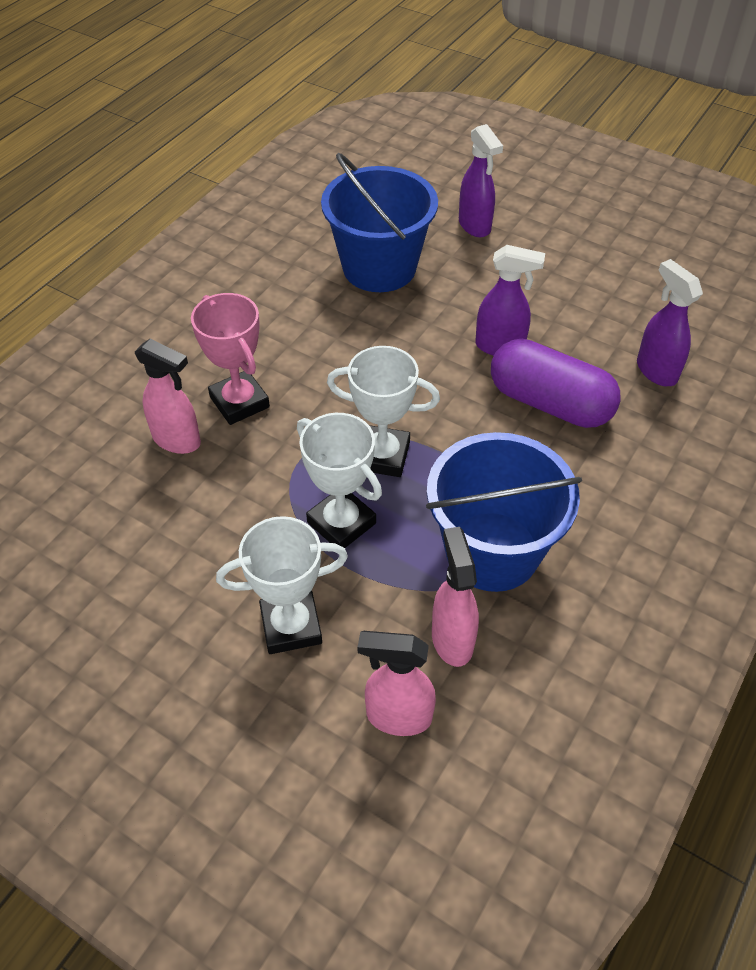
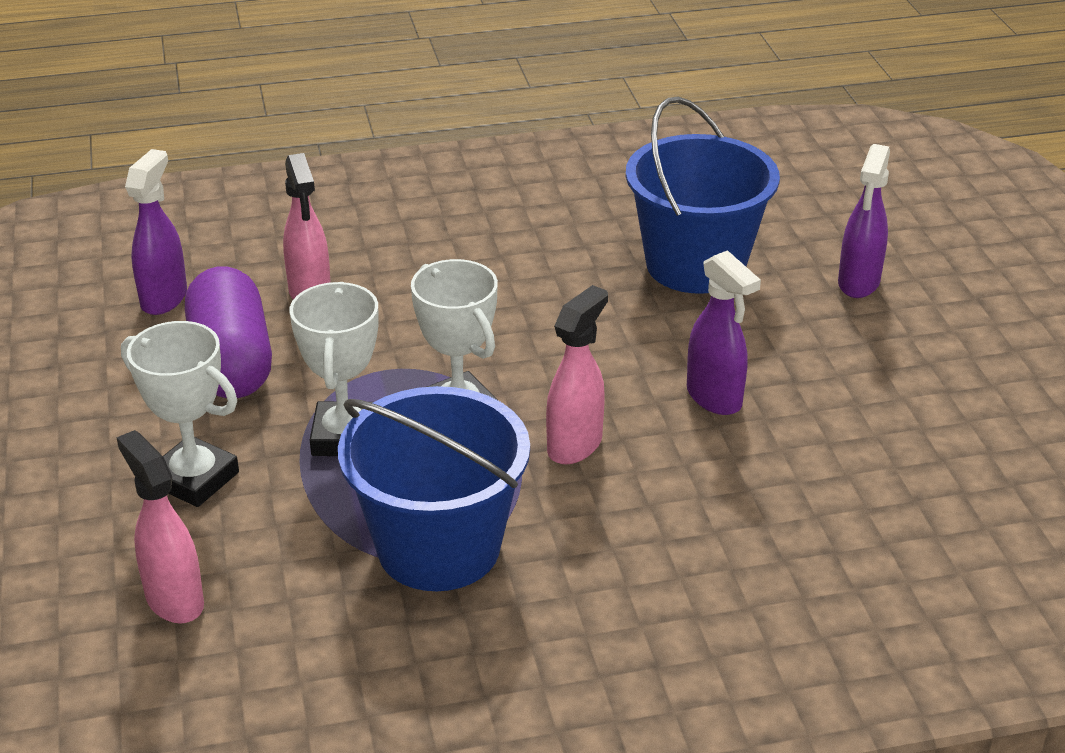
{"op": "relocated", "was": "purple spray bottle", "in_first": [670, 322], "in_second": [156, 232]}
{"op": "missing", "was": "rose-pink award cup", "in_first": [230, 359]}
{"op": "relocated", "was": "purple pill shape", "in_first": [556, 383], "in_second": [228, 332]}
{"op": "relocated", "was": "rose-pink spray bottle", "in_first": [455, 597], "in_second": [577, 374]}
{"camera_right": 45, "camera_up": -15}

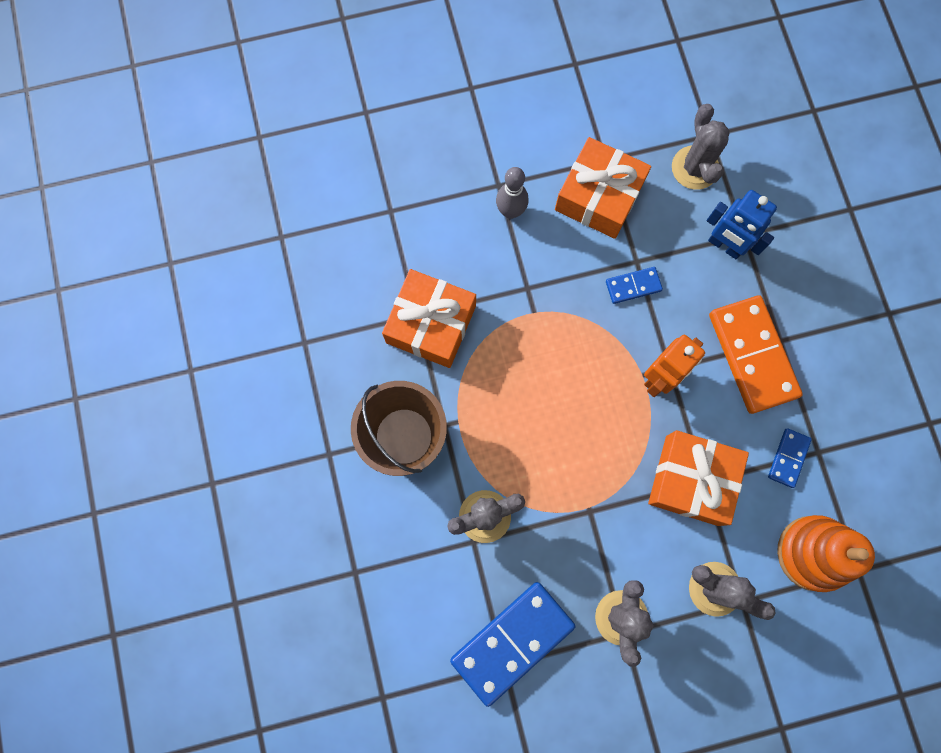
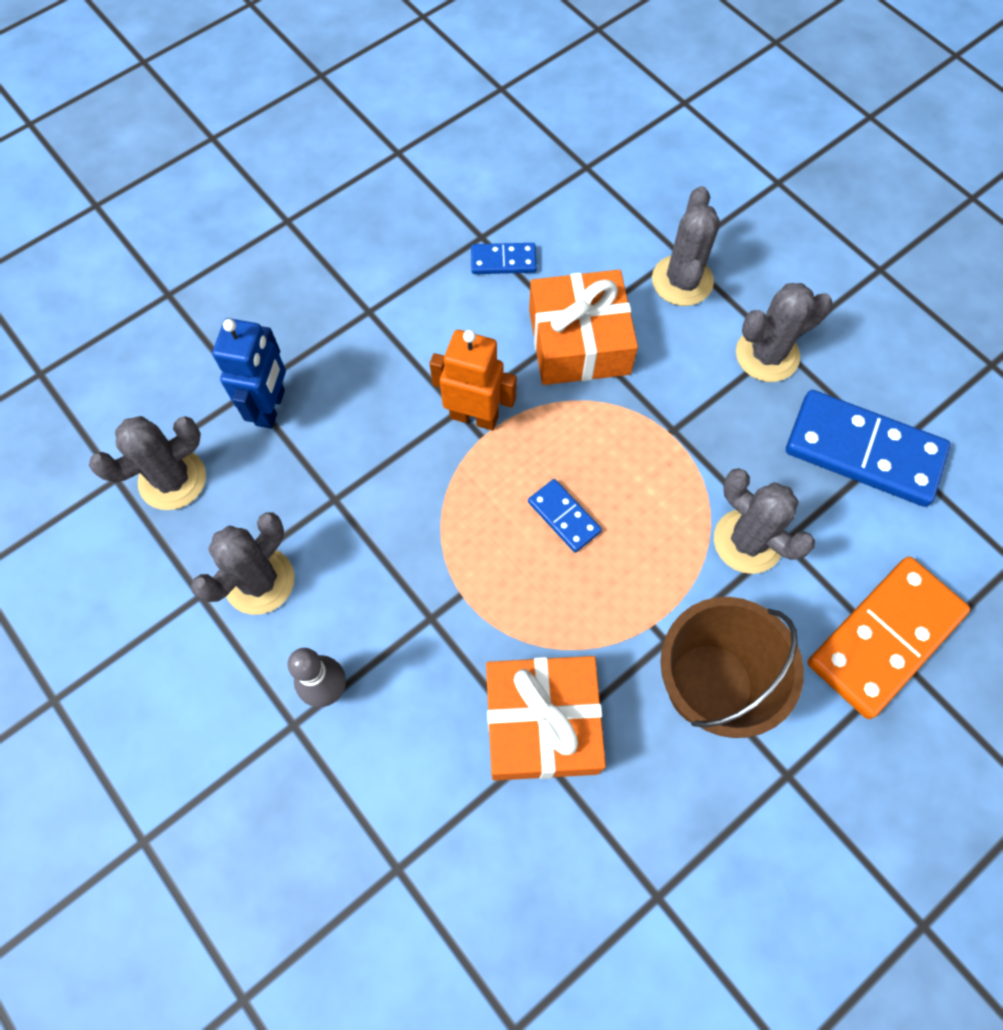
{"op": "exchanged", "was": "orange gift", "now": "gray prickly plant", "in_first": [603, 188], "in_second": [242, 563]}
{"op": "relocated", "was": "royal blue domino tile", "in_first": [634, 285], "in_second": [565, 516]}
{"op": "relocated", "was": "orange domino tile", "in_first": [756, 354], "in_second": [889, 638]}
{"op": "missing", "was": "orange stacking toy", "in_first": [826, 553]}
{"camera_right": -115, "camera_up": -10}

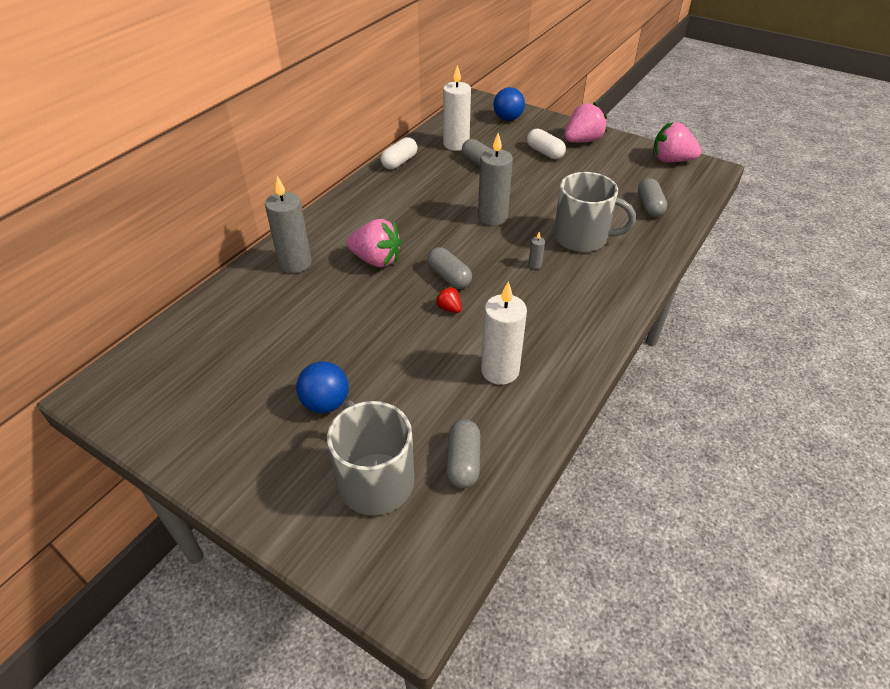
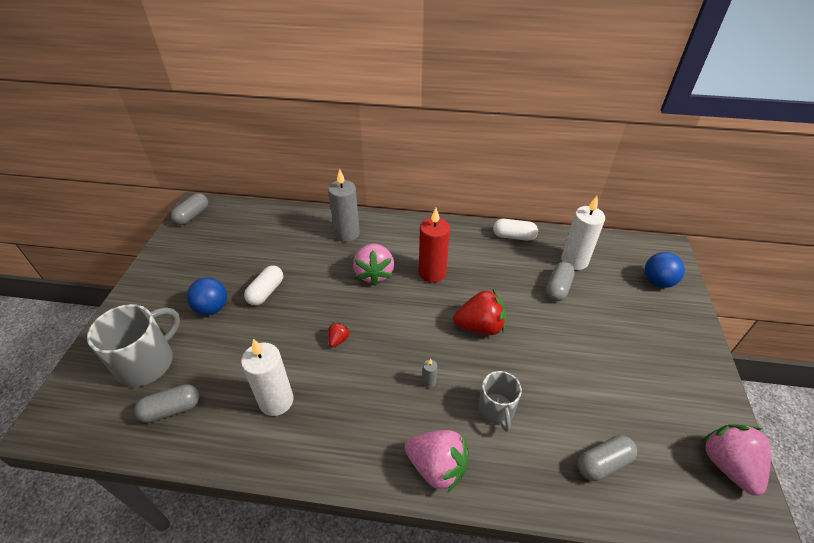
{"op": "relocated", "was": "rose-pink berry", "in_first": [585, 122], "in_second": [437, 461]}
{"op": "relocated", "was": "snow-white pill shape", "in_first": [546, 143], "in_second": [263, 285]}
{"op": "exchanged", "was": "gray pillar candle", "now": "red berry", "in_first": [495, 179], "in_second": [479, 312]}
{"op": "size", "was": "gray coffee mug", "in_first": [595, 212], "in_second": [500, 401], "ratio": 0.62}
{"op": "relocated", "was": "gray pill shape", "in_first": [449, 268], "in_second": [189, 209]}
{"op": "appeared", "now": "red pillar candle", "in_second": [434, 245]}
{"camera_right": 65, "camera_up": 0}

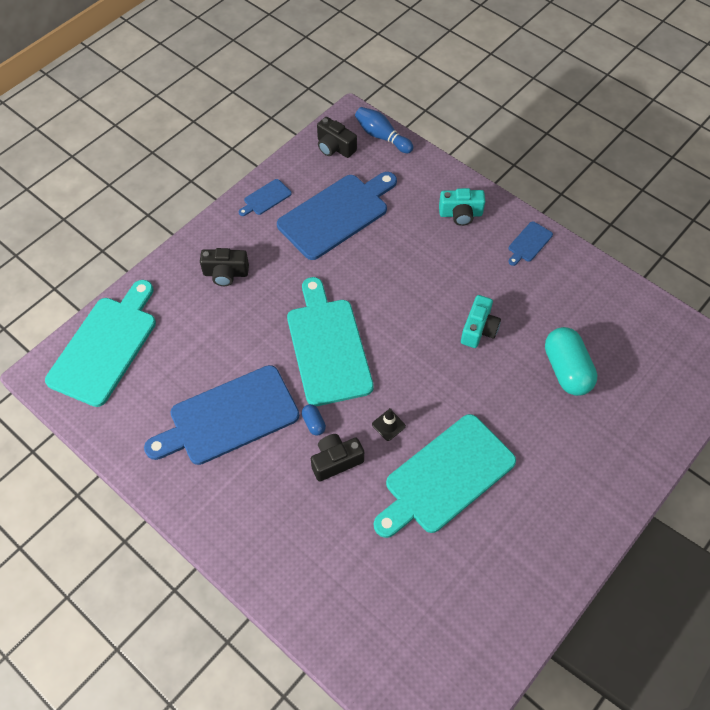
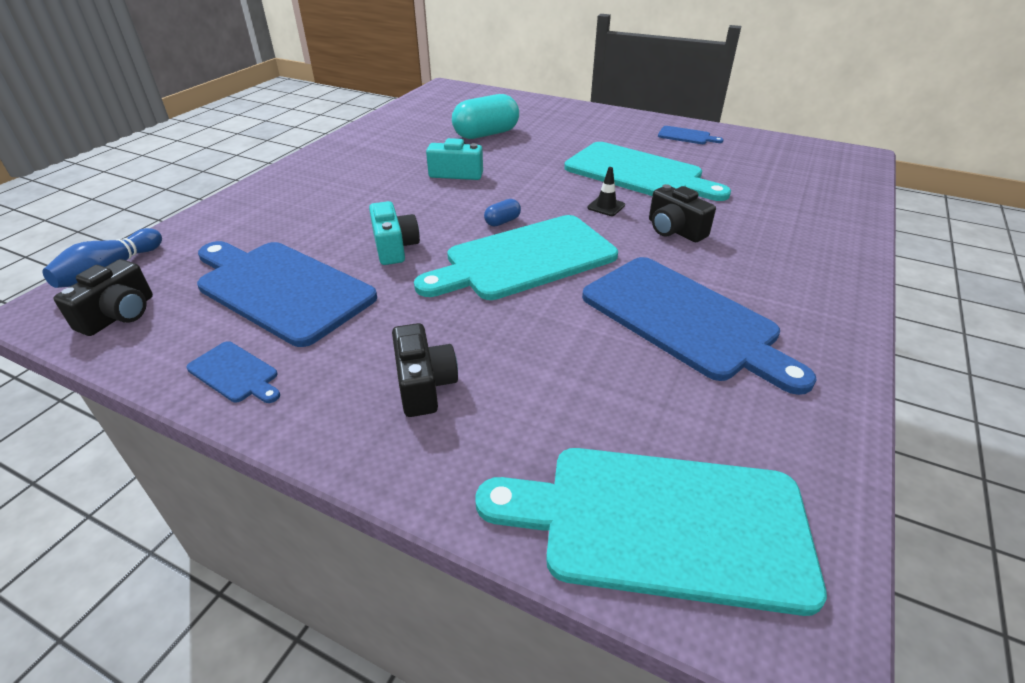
{"op": "relocated", "was": "turquoise camera", "in_first": [462, 207], "in_second": [394, 233]}
{"op": "relocated", "was": "royal blue cutting board", "in_first": [530, 243], "in_second": [691, 135]}
{"op": "relocated", "was": "royal blue pill shape", "in_first": [314, 420], "in_second": [502, 213]}
{"camera_right": -105, "camera_up": -20}

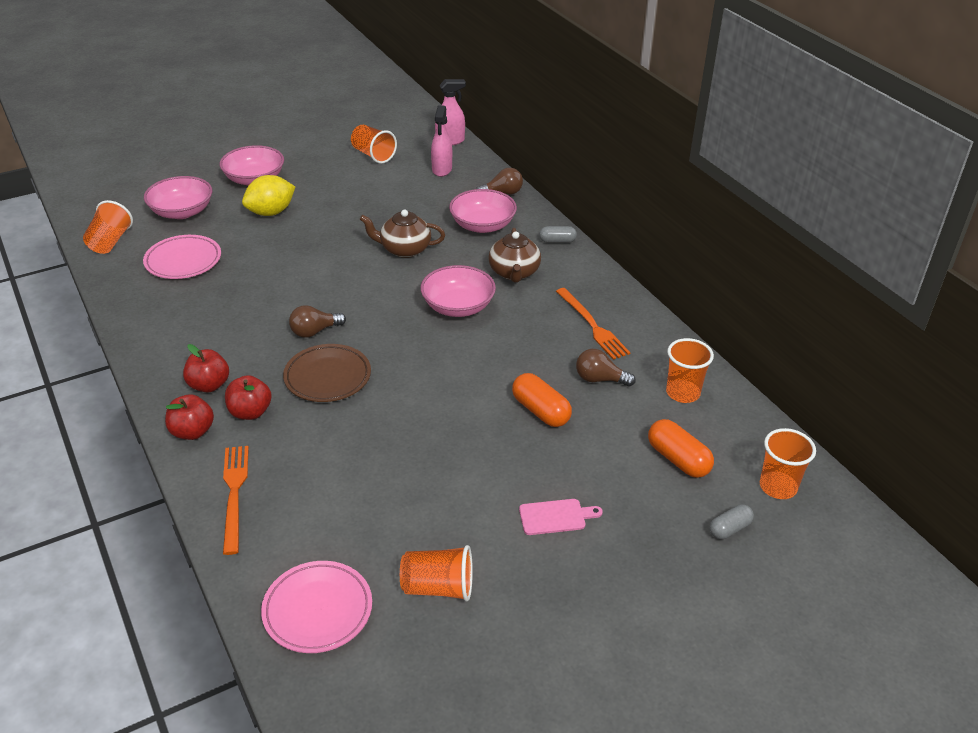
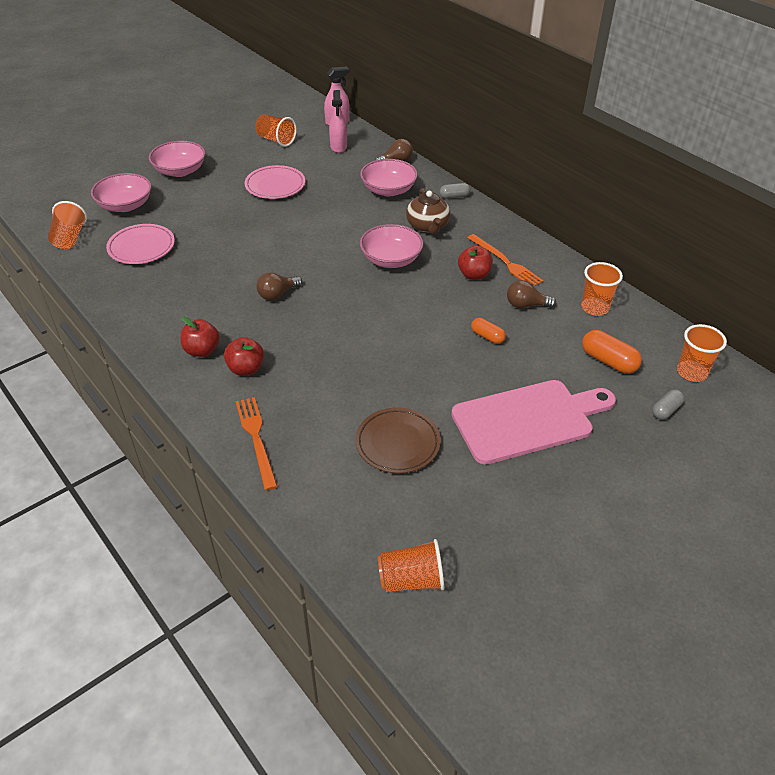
{"op": "missing", "was": "golden toy lemon", "in_first": [268, 195]}
{"op": "missing", "was": "russet teapot", "in_first": [402, 234]}
{"op": "relocated", "was": "russet dinner plate", "in_first": [327, 373], "in_second": [398, 440]}
{"op": "size", "was": "orange pill shape", "in_first": [542, 400], "in_second": [488, 331], "ratio": 0.63}
{"op": "relocated", "was": "red apple", "in_first": [189, 417], "in_second": [475, 263]}
{"op": "size", "was": "rose-pink cutting board", "in_first": [561, 517], "in_second": [533, 422], "ratio": 2.45}
{"op": "relocated", "was": "orange beaker", "in_first": [436, 573], "in_second": [411, 565]}
{"op": "relocated", "was": "rose-pink dinner plate", "in_first": [316, 607], "in_second": [275, 182]}
{"camera_right": -10, "camera_up": 5}

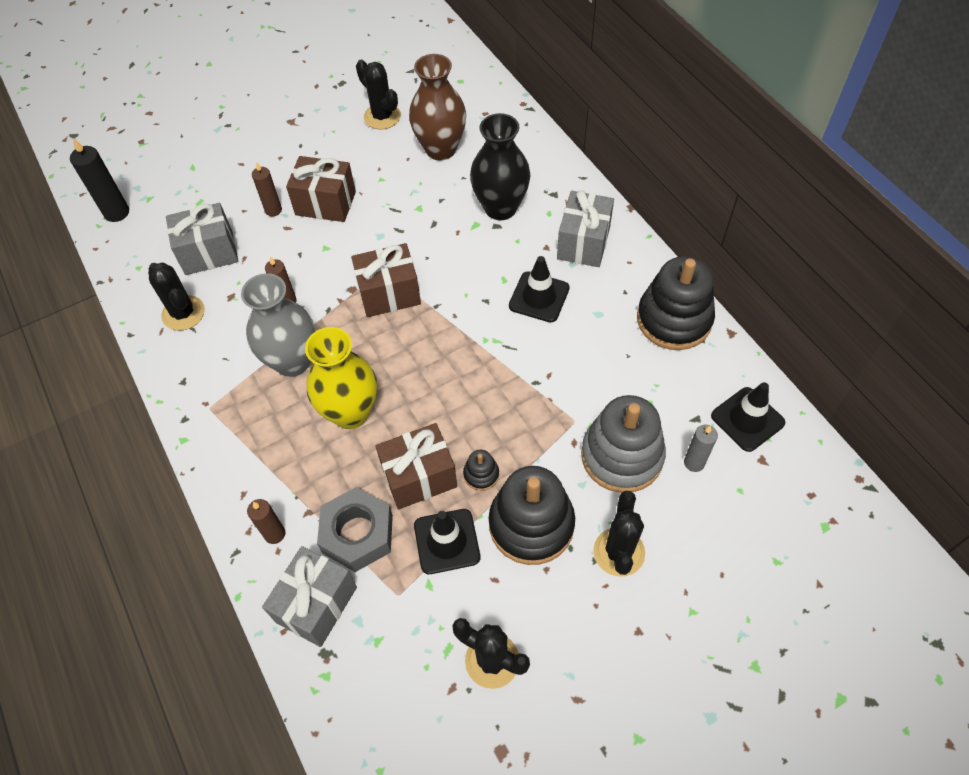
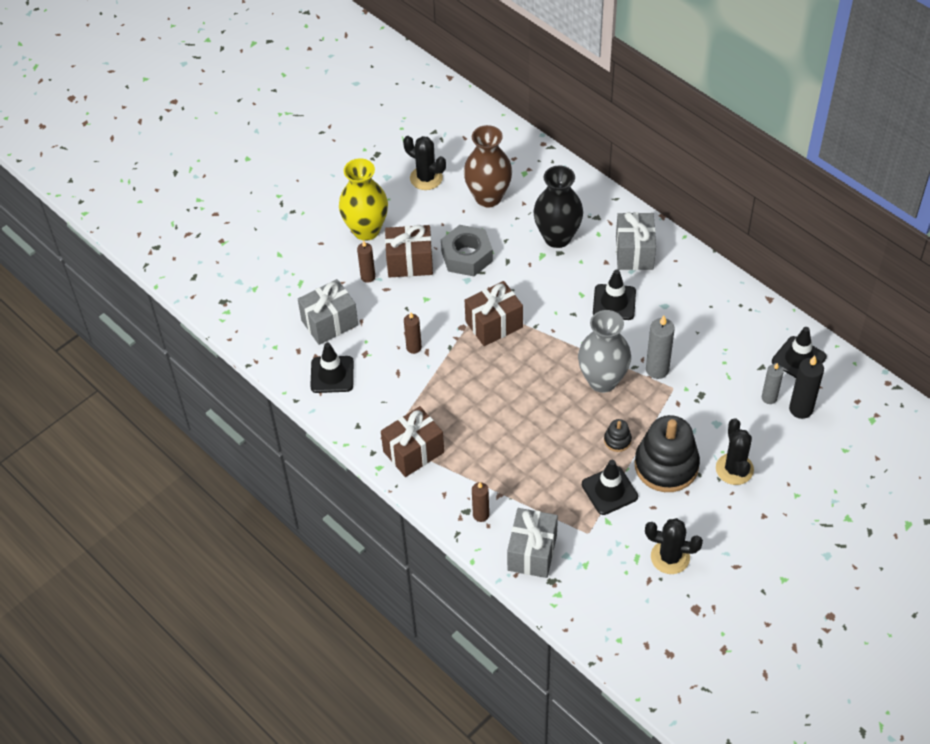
{"op": "relocated", "was": "jet-black pillar candle", "in_first": [99, 180], "in_second": [806, 387]}
{"op": "missing", "was": "jet-black stacking toy", "in_first": [676, 303]}
{"op": "exchanged", "was": "jet-black prickly plant", "now": "jet-black road cone", "in_first": [176, 297], "in_second": [332, 368]}
{"op": "relocated", "was": "gray tall vase", "in_first": [278, 325], "in_second": [604, 351]}
{"op": "relocated", "was": "golden tall vase", "in_first": [341, 378], "in_second": [363, 199]}
{"op": "missing", "was": "gray stacking toy", "in_first": [623, 444]}
{"op": "relocated", "was": "russet gift", "in_first": [416, 466], "in_second": [412, 441]}
{"op": "relocated", "was": "gray hexagon nut", "in_first": [355, 529], "in_second": [467, 250]}
{"op": "appeared", "now": "gray pillar candle", "in_second": [660, 347]}
{"camera_right": -15, "camera_up": -5}

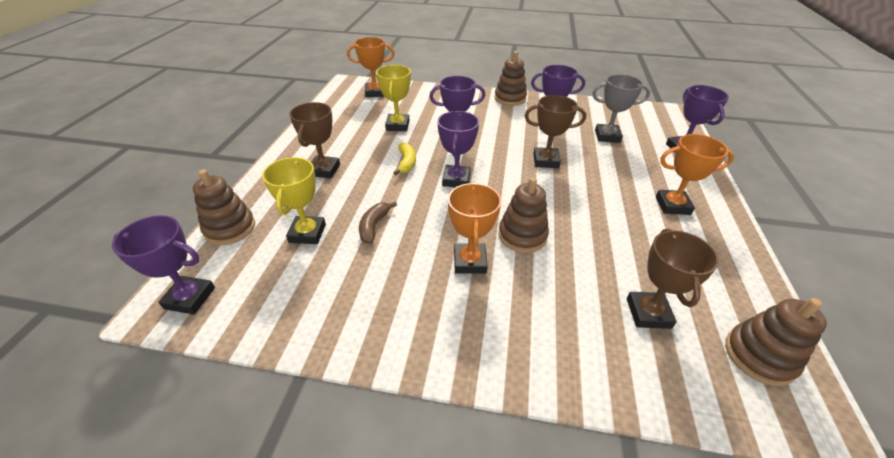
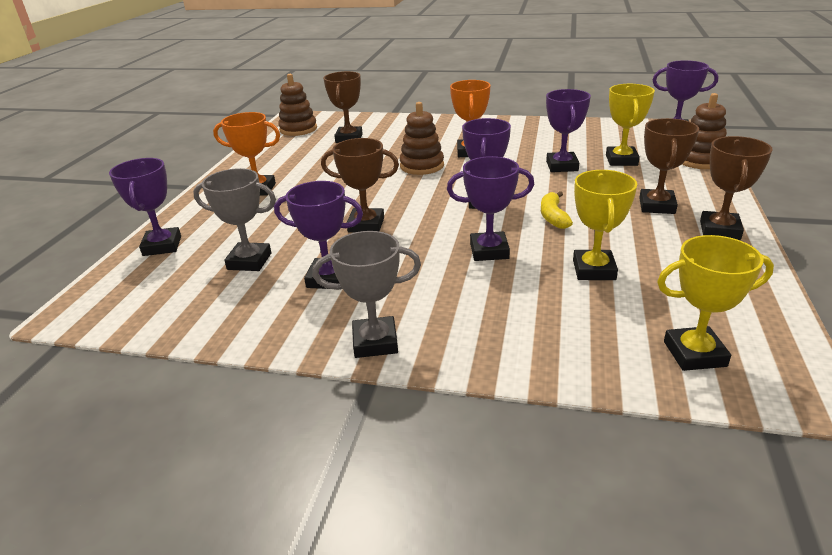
{"op": "colour", "was": "orange award cup", "now": "golden award cup", "in_first": [371, 67], "in_second": [715, 303]}
{"op": "exchanged", "was": "russet stacking toy", "now": "gray award cup", "in_first": [510, 78], "in_second": [367, 294]}
{"op": "exchanged", "was": "russet banana fruit", "now": "purple award cup", "in_first": [378, 223], "in_second": [568, 130]}
{"op": "appeared", "now": "russet award cup", "in_second": [736, 188]}
{"camera_right": -175, "camera_up": -10}

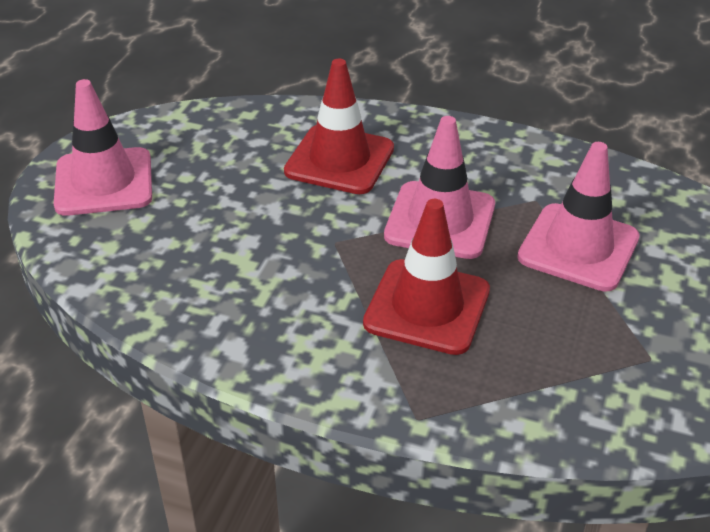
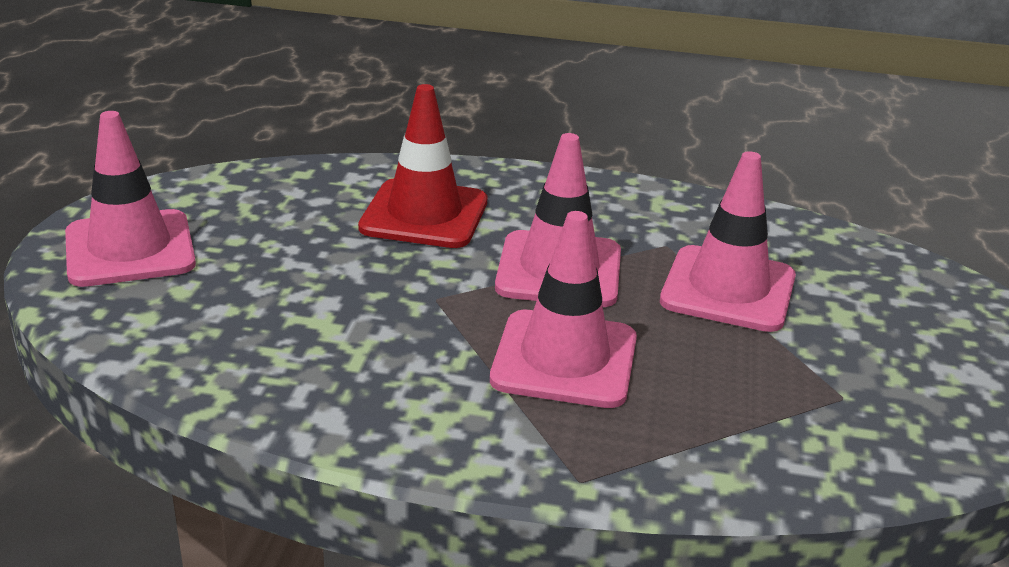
{"op": "colour", "was": "red road cone", "now": "rose-pink road cone", "in_first": [426, 277], "in_second": [563, 309]}
{"camera_right": -10, "camera_up": -10}

